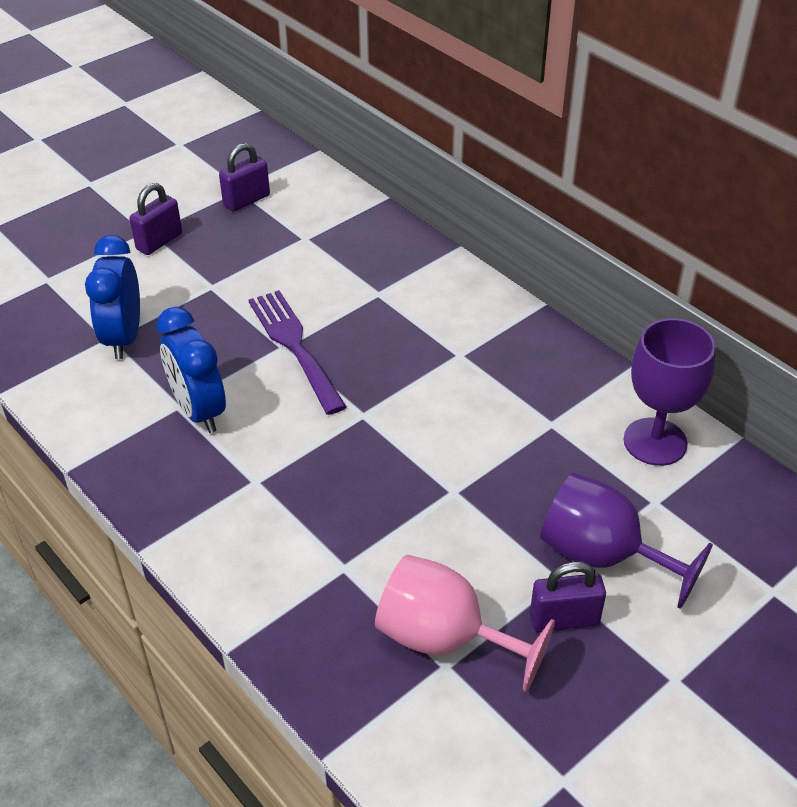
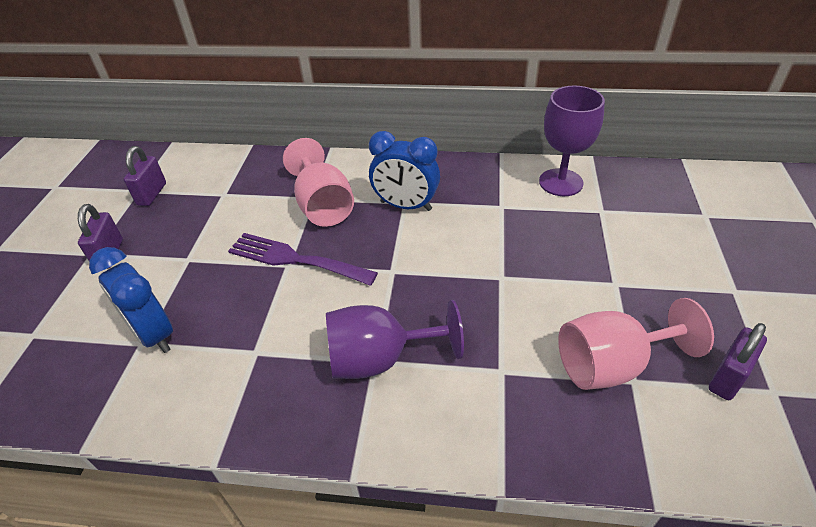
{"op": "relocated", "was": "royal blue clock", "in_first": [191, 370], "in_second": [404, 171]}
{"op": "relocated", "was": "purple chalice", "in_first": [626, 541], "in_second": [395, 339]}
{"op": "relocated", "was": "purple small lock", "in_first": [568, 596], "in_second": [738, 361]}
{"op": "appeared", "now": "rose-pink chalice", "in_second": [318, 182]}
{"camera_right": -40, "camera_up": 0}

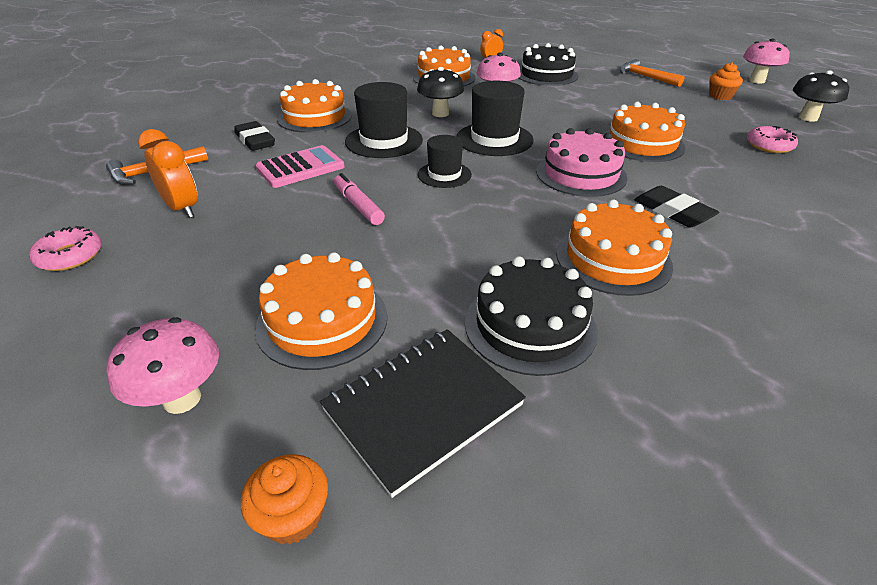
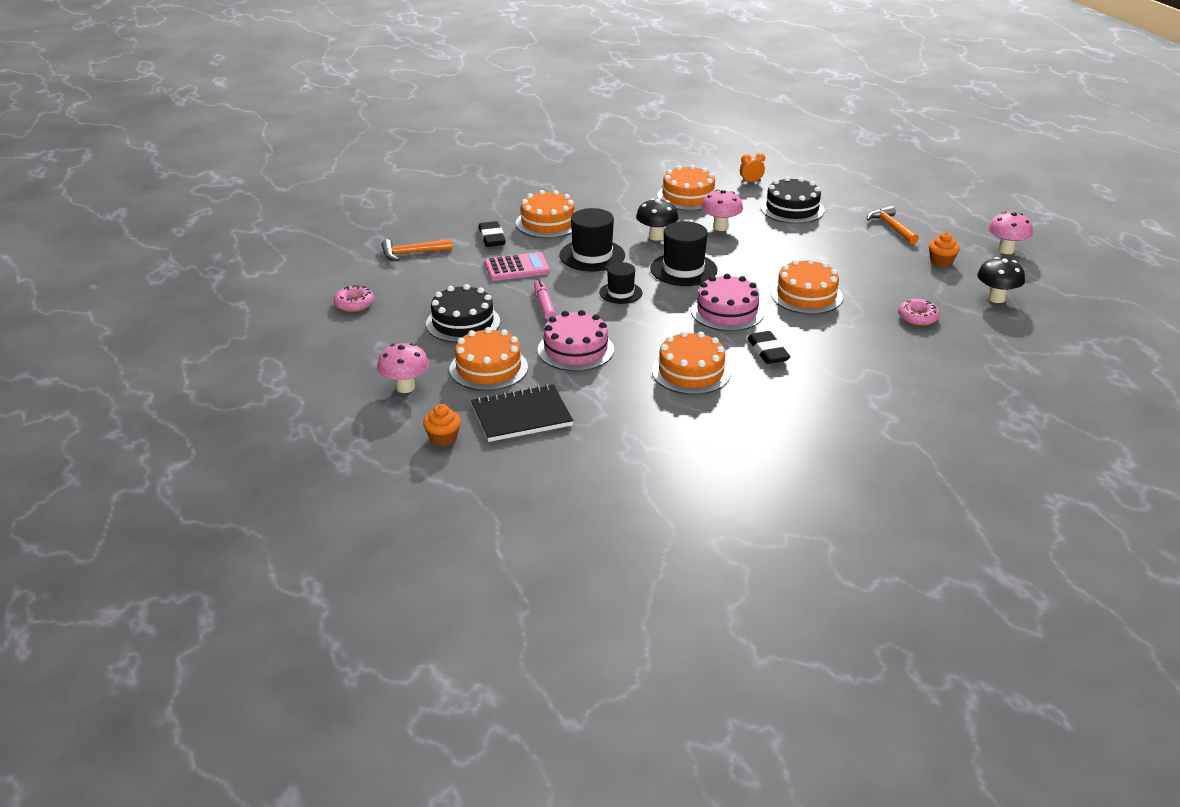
{"op": "missing", "was": "orange clock", "in_first": [168, 173]}
{"op": "relocated", "was": "jet-black gateau", "in_first": [531, 316], "in_second": [463, 313]}
{"op": "appeared", "now": "rose-pink gateau", "in_second": [576, 340]}
{"camera_right": 20, "camera_up": -5}

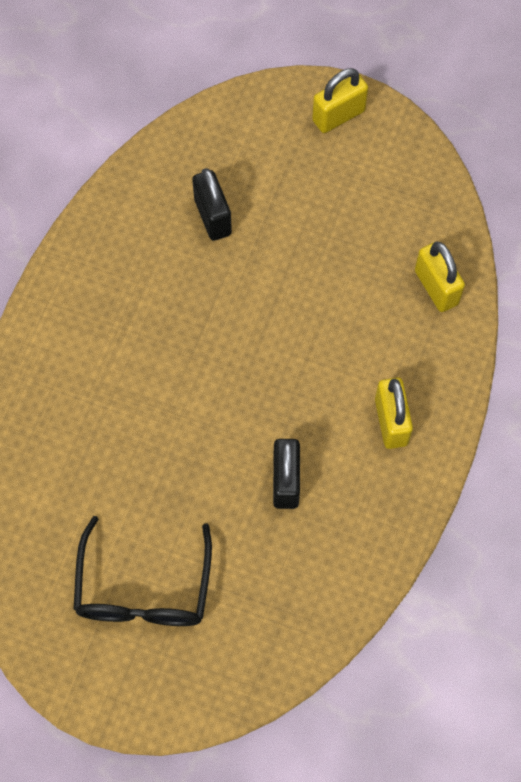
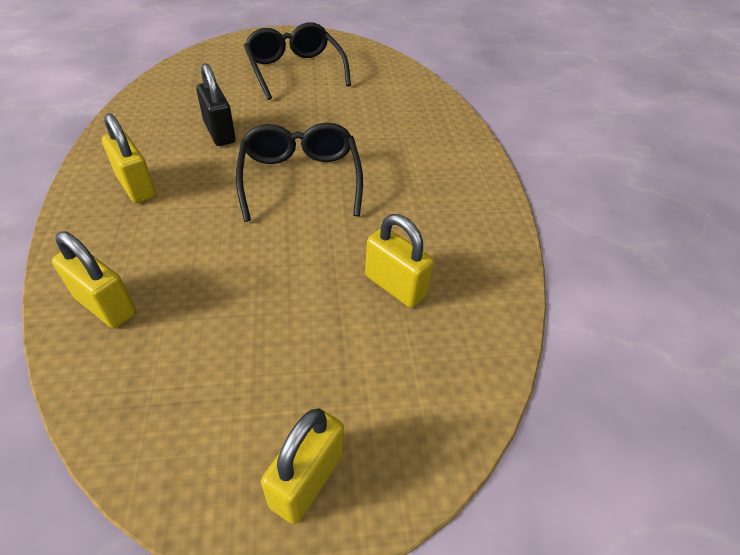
{"op": "colour", "was": "jet-black small lock", "now": "golden small lock", "in_first": [212, 204], "in_second": [399, 261]}
{"op": "appeared", "now": "jet-black spectacles", "in_second": [299, 172]}
{"camera_right": 150, "camera_up": -20}

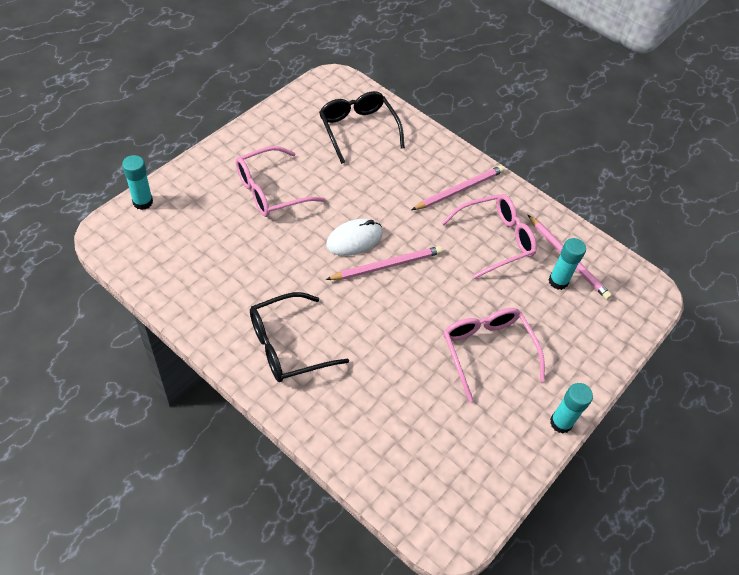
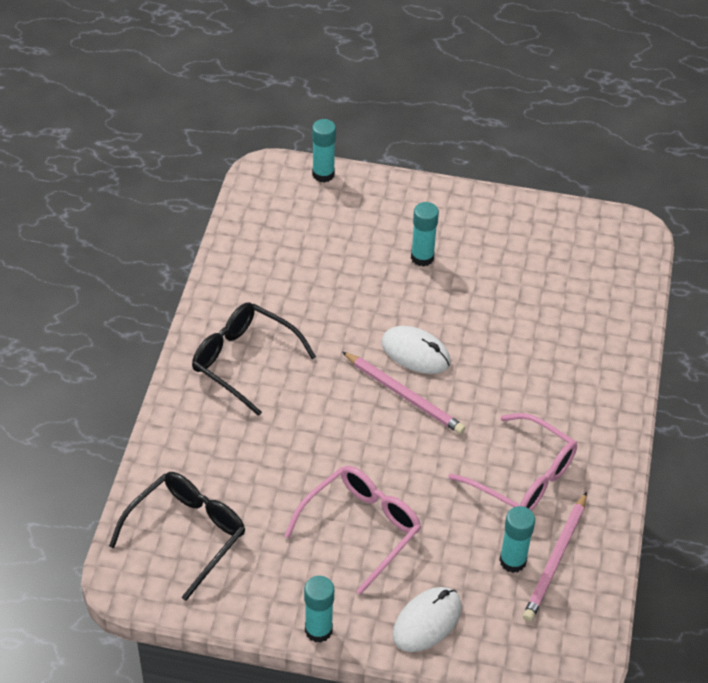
{"op": "relocated", "was": "jet-black spectacles", "in_first": [362, 127], "in_second": [177, 536]}
{"op": "exchanged", "was": "rose-pink spectacles", "now": "turquoise glue stick", "in_first": [280, 181], "in_second": [425, 234]}
{"op": "missing", "was": "rose-pink pencil", "in_first": [458, 187]}
{"op": "appeared", "now": "snow-white mouse", "in_second": [427, 619]}
{"camera_right": 65, "camera_up": -5}

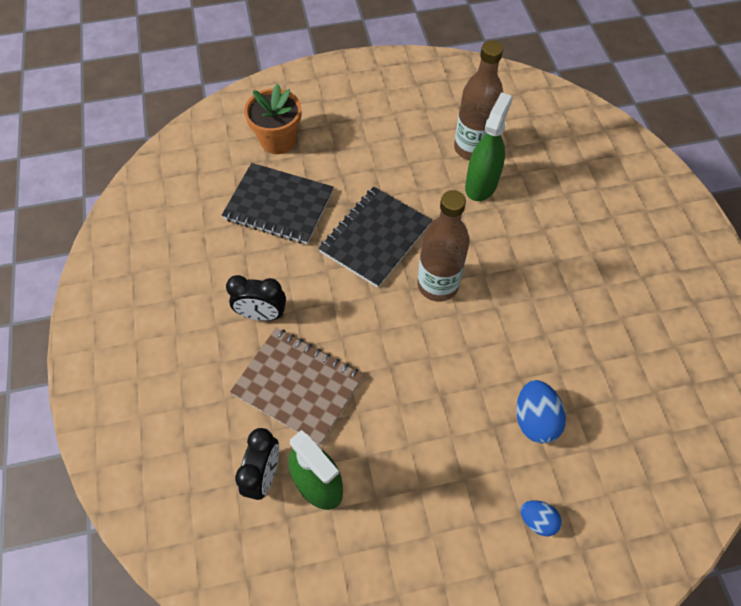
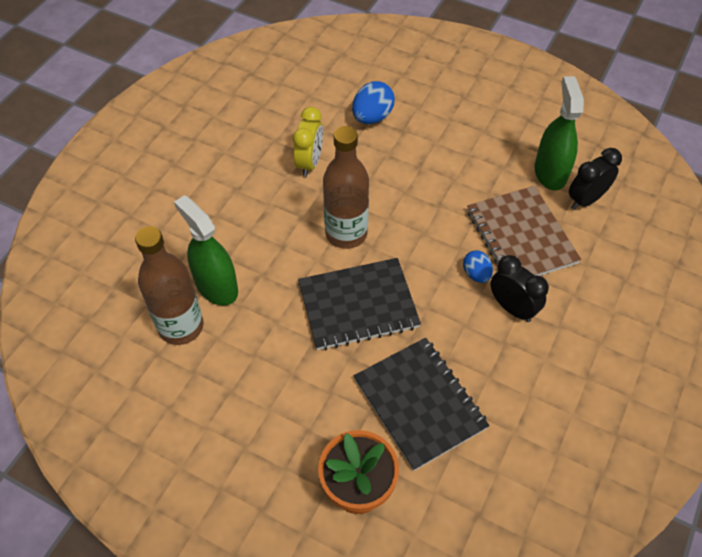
{"op": "spun", "was": "green spray bottle", "in_first": [489, 146], "in_second": [206, 250], "clockwise": 75}
{"op": "relocated", "was": "royal blue toy egg", "in_first": [541, 518], "in_second": [478, 267]}
{"op": "appeared", "now": "golden clock", "in_second": [308, 142]}
{"camera_right": -140, "camera_up": -5}

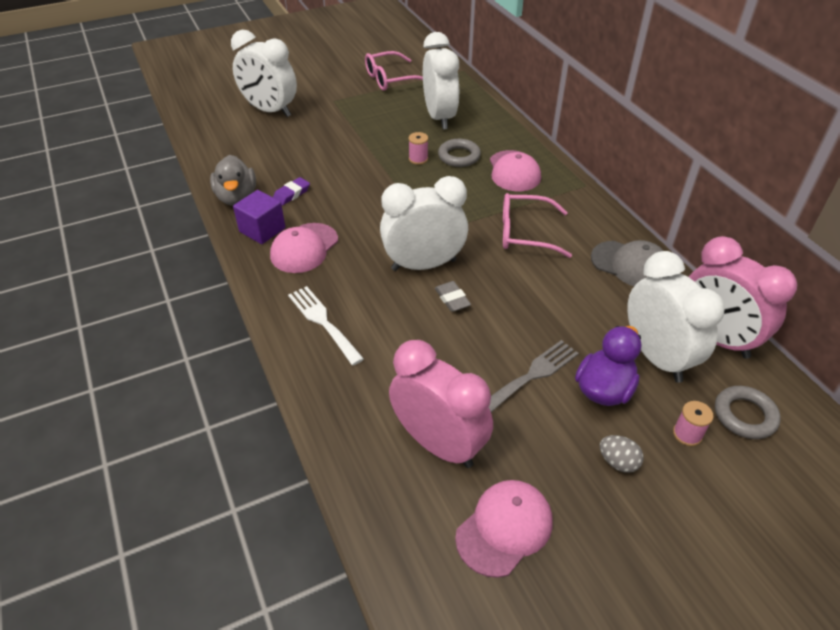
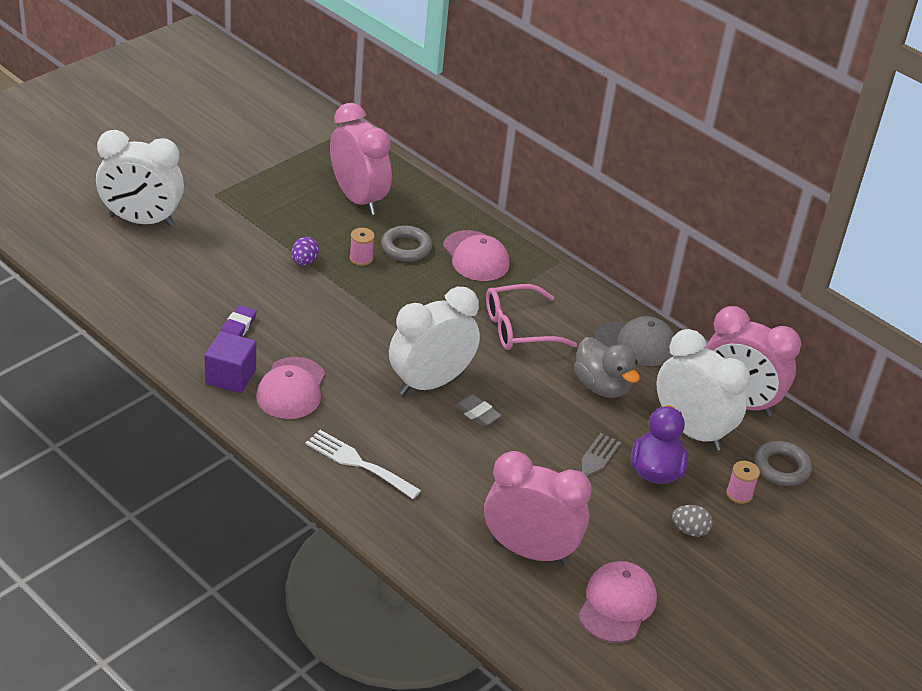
{"op": "colour", "was": "snow-white clock", "now": "rose-pink clock", "in_first": [441, 81], "in_second": [361, 159]}
{"op": "missing", "was": "rose-pink spectacles", "in_first": [394, 71]}
{"op": "relocated", "was": "gray toy duck", "in_first": [233, 180], "in_second": [607, 367]}
{"op": "appeared", "now": "purple toy egg", "in_second": [305, 251]}
{"camera_right": -25, "camera_up": -5}

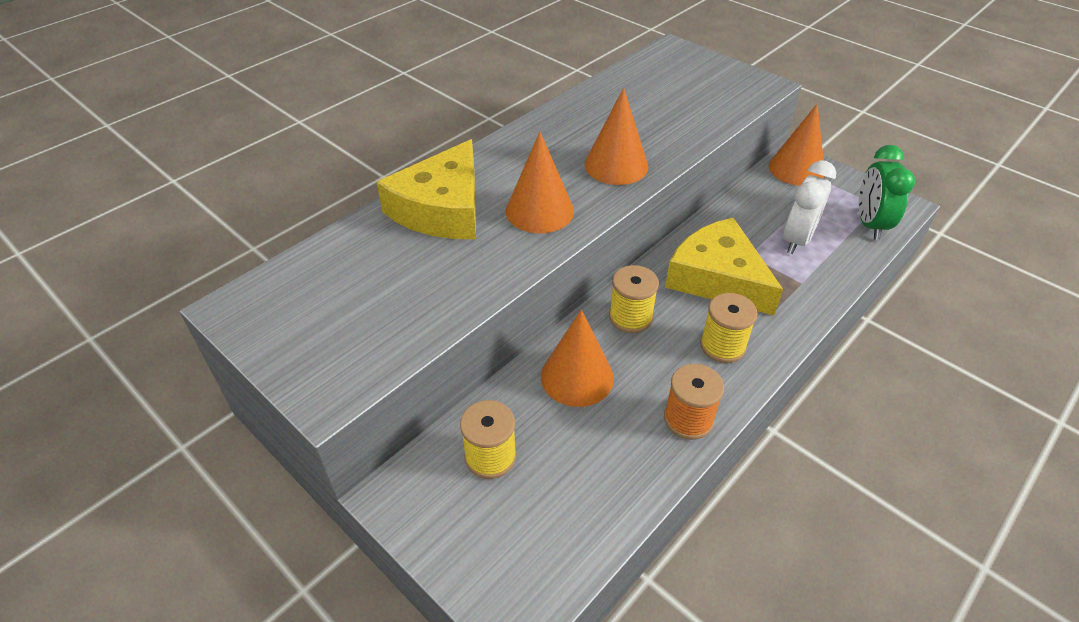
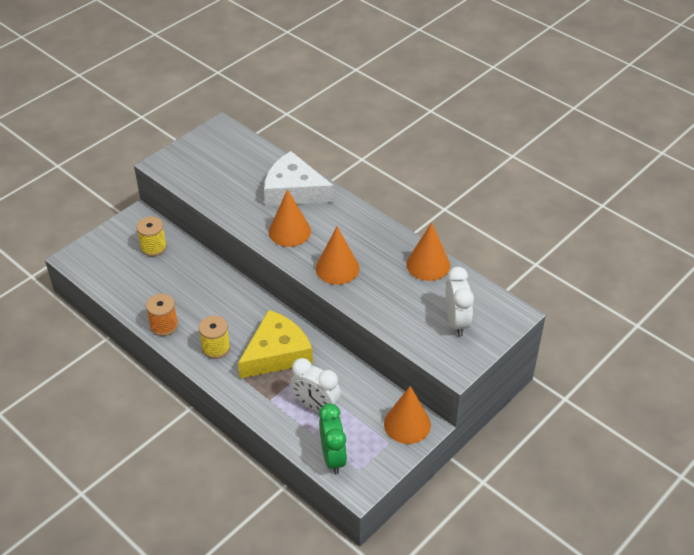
{"op": "colour", "was": "golden piece of cheese", "now": "snow-white piece of cheese", "in_first": [426, 189], "in_second": [299, 178]}
{"op": "spun", "was": "green clock", "in_first": [887, 192], "in_second": [333, 438], "clockwise": 75}
{"op": "missing", "was": "golden reel of thread", "in_first": [634, 299]}
{"op": "relocated", "was": "orange solid cone", "in_first": [577, 358], "in_second": [428, 251]}
{"op": "appeared", "now": "snow-white clock", "in_second": [459, 301]}
{"camera_right": 90, "camera_up": 0}

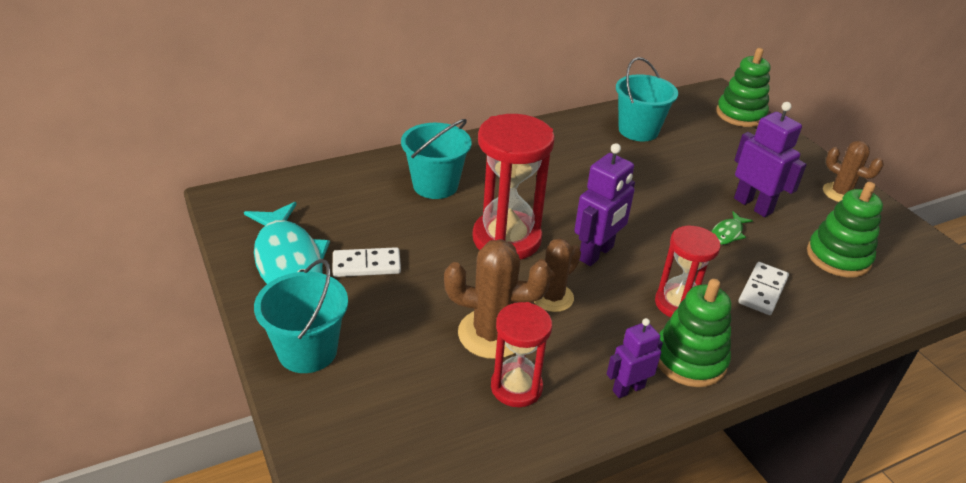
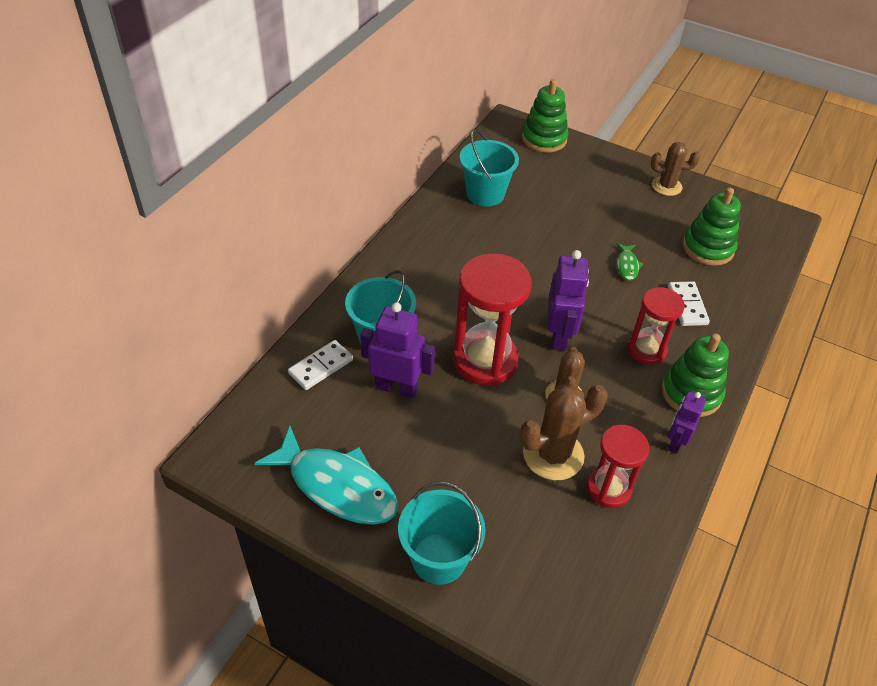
{"op": "relocated", "was": "purple toy robot", "in_first": [770, 159], "in_second": [397, 350]}
{"op": "relocated", "was": "snow-white domino tile", "in_first": [366, 262], "in_second": [320, 365]}
{"camera_right": -35, "camera_up": 10}

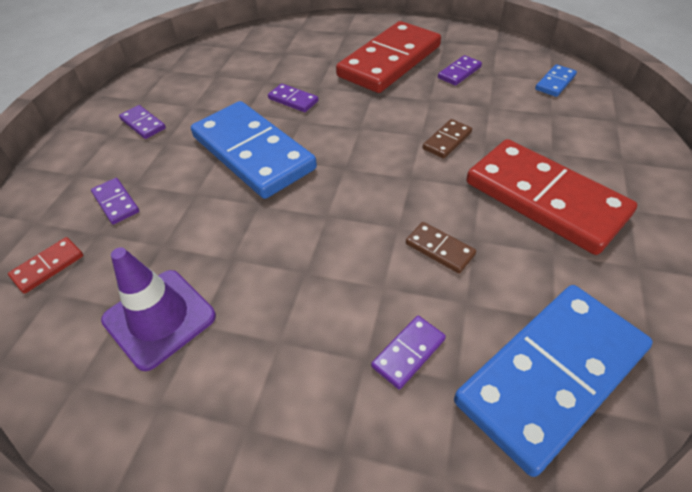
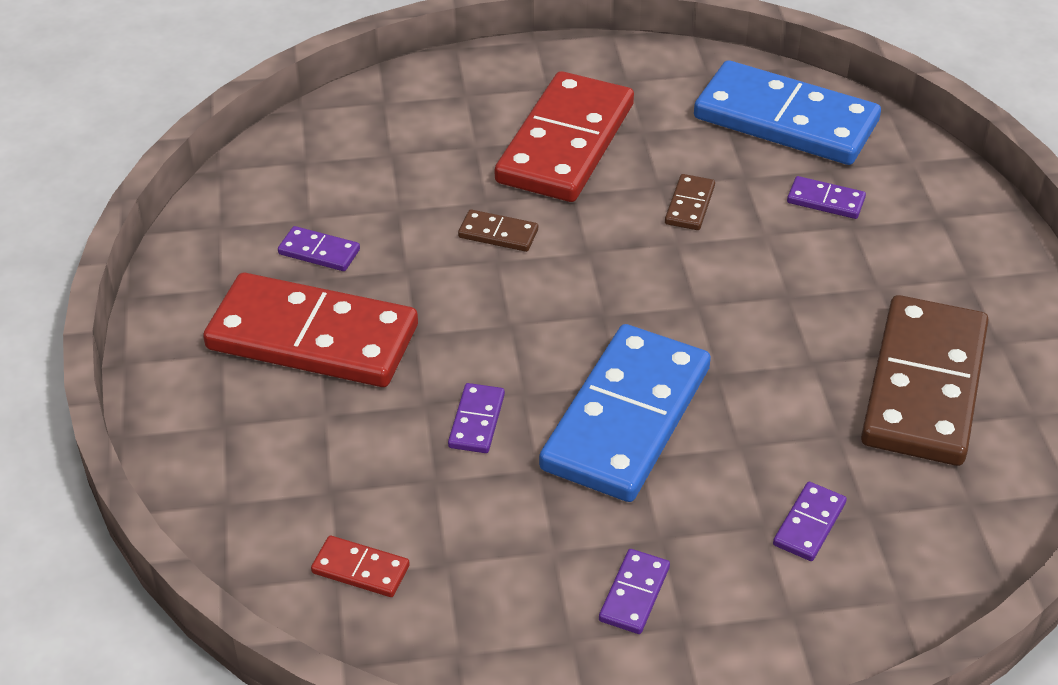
{"op": "missing", "was": "royal blue domino tile", "in_first": [556, 80]}
{"op": "relocated", "was": "red domino tile", "in_first": [45, 265], "in_second": [360, 566]}
{"op": "exchanged", "was": "purple road cone", "now": "russet domino tile", "in_first": [158, 309], "in_second": [925, 380]}
{"camera_right": -115, "camera_up": -5}

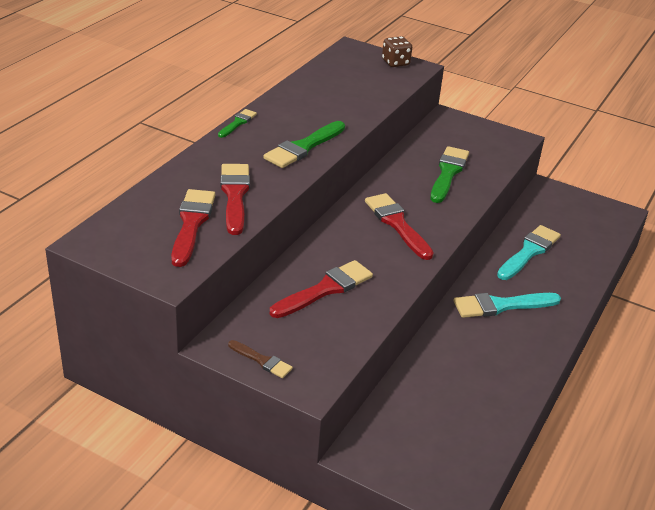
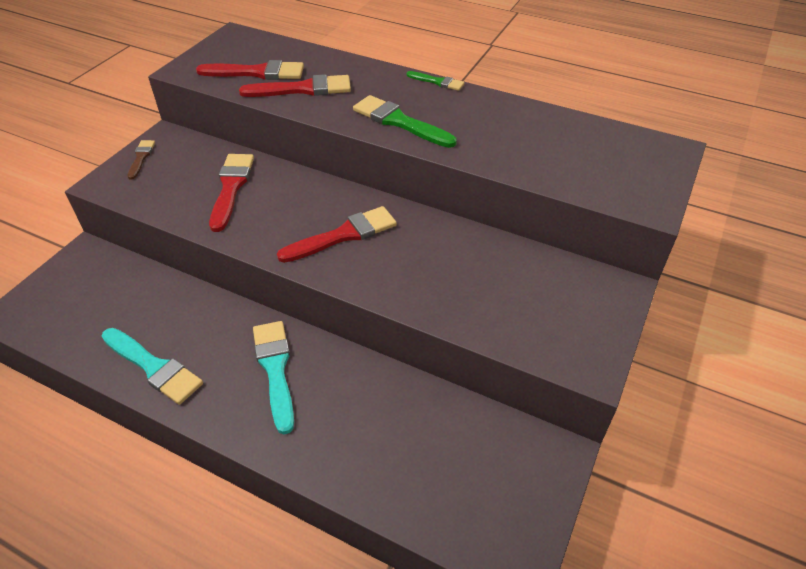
{"op": "missing", "was": "russet dice", "in_first": [397, 51]}
{"op": "missing", "was": "green paintbrush", "in_first": [449, 174]}
{"op": "relocated", "was": "turquoise paintbrush", "in_first": [529, 252], "in_second": [152, 366]}
{"op": "spun", "was": "red paintbrush", "in_first": [321, 289], "in_second": [231, 193], "clockwise": -135}
{"op": "spun", "was": "russet paintbrush", "in_first": [260, 359], "in_second": [141, 159], "clockwise": 150}
{"camera_right": 90, "camera_up": 10}

